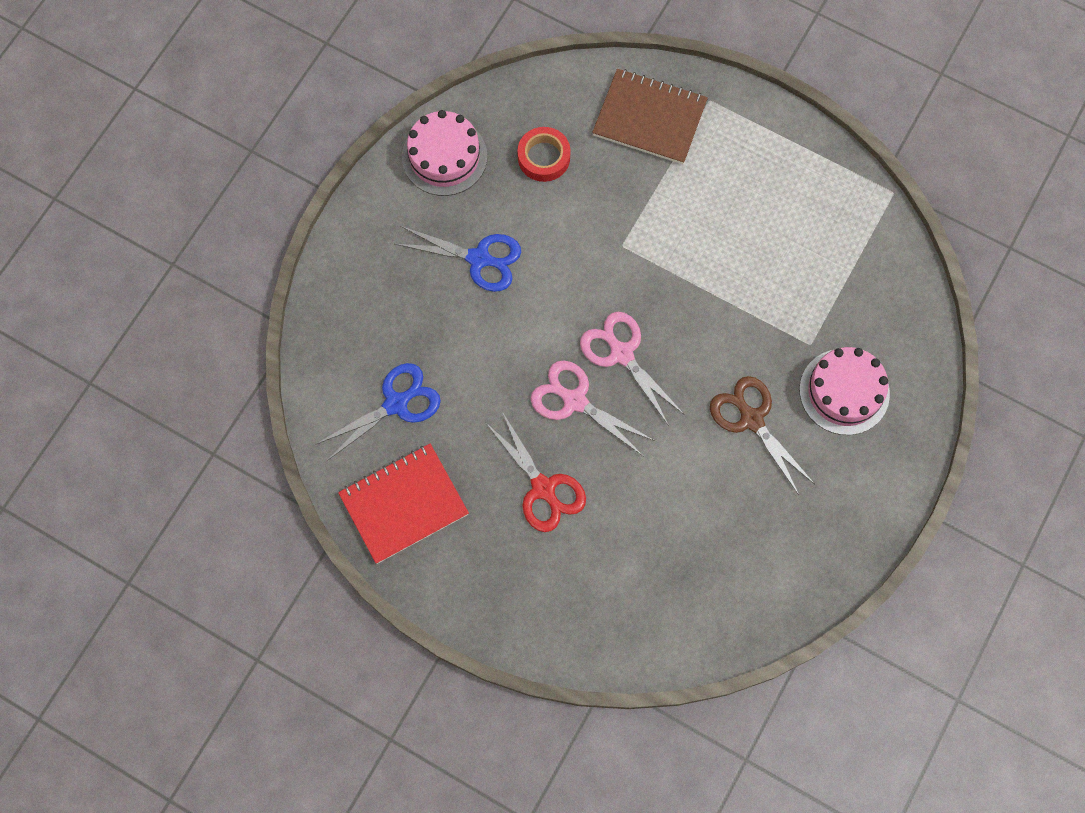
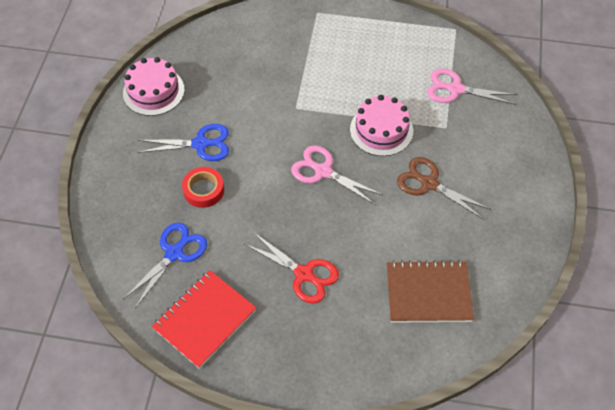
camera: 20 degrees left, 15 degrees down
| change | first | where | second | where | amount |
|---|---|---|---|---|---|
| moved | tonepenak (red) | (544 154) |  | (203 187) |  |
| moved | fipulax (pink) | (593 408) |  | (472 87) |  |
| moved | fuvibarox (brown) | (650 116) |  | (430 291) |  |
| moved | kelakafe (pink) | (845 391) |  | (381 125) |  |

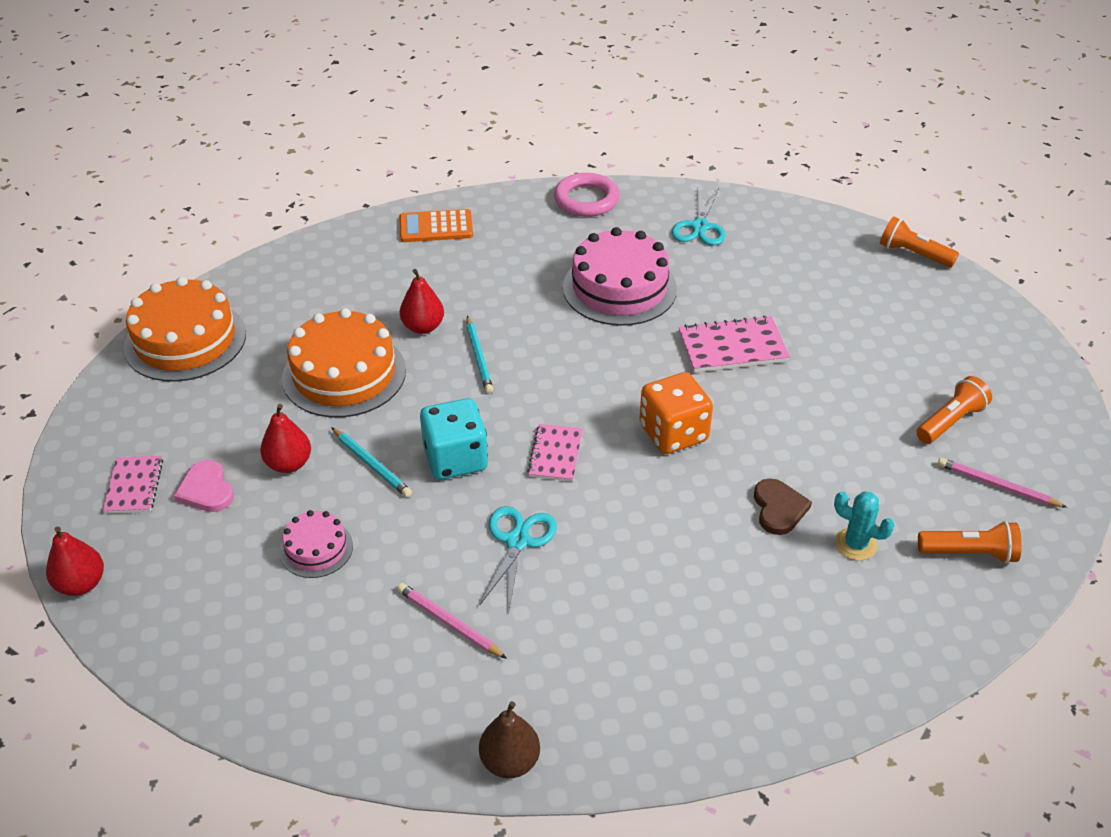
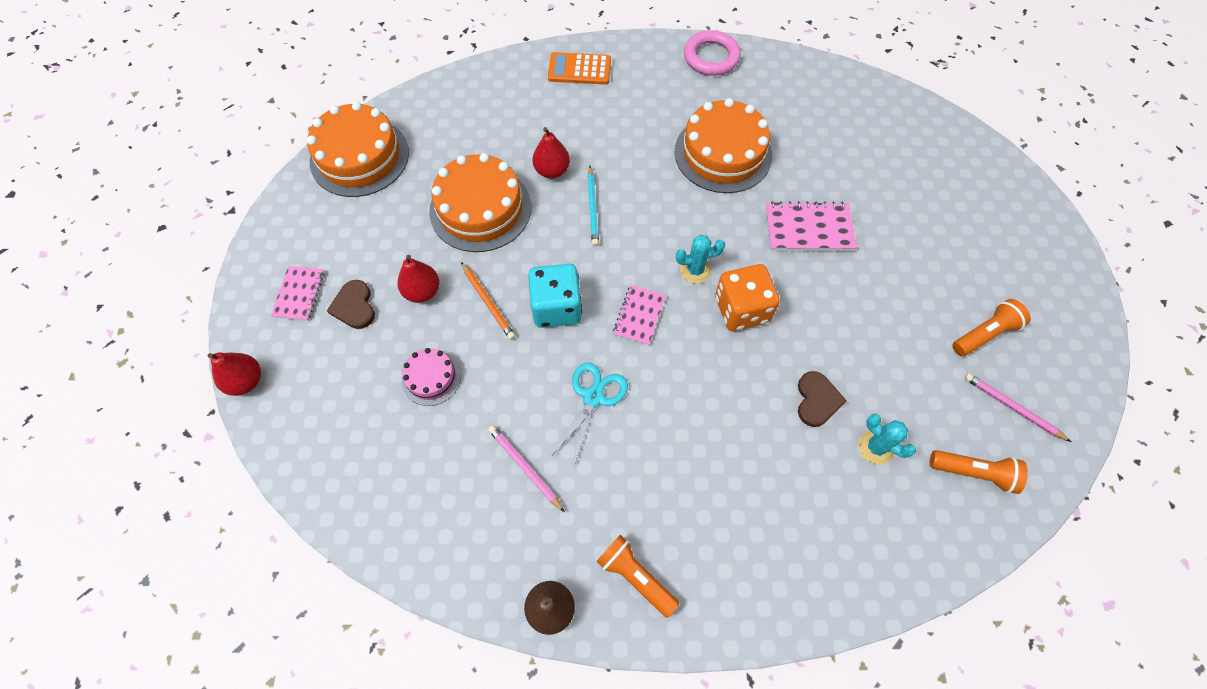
camera: 10 degrees right, 20 degrees up
| change | first | where | second | where | amount |
|---|---|---|---|---|---|
| removed | fipulax (turquoise) | (699 216) |  |  |  |
| added |  |  | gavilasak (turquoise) | (700 259) |  |
| moved | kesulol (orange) | (919 241) |  | (638 576) |  |
| recoloured | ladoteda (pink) | (204 486) | ladoteda (brown) | (351 304) |  |
| recoloured | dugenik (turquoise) | (371 462) | dugenik (orange) | (488 301) |  |
| recoloured | kelakafe (pink) | (620 276) | kelakafe (orange) | (723 145) |  |

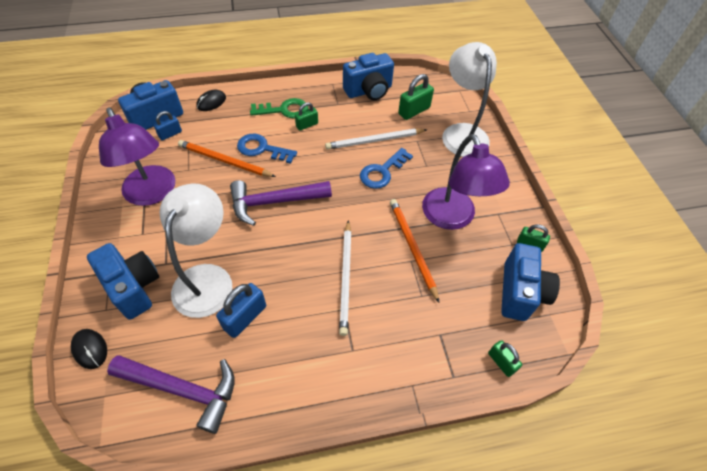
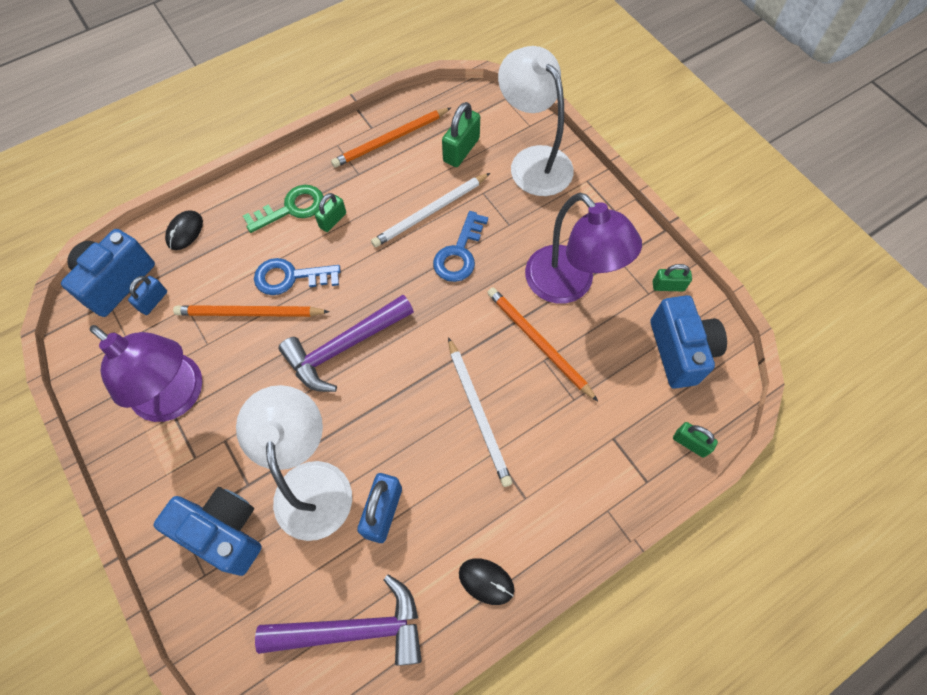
camera: 20 degrees left, 10 degrees up
| change | first | where | second | where | amount |
|---|---|---|---|---|---|
| moved | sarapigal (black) | (89 349) |  | (486 581) |  |
| replaced | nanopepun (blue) | (368 76) | dugenik (orange) | (391 138) |  |

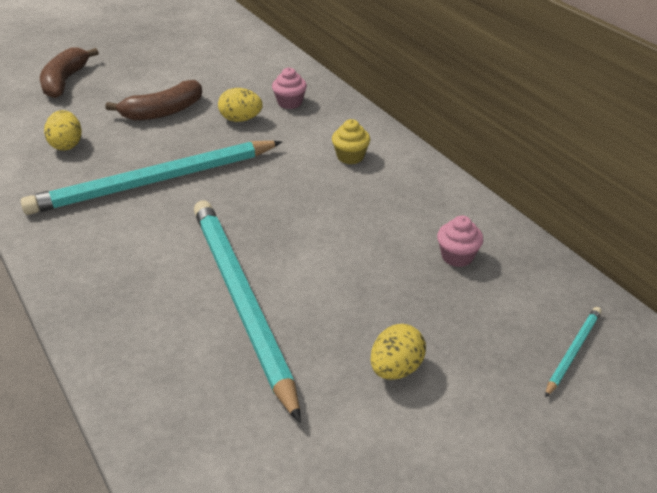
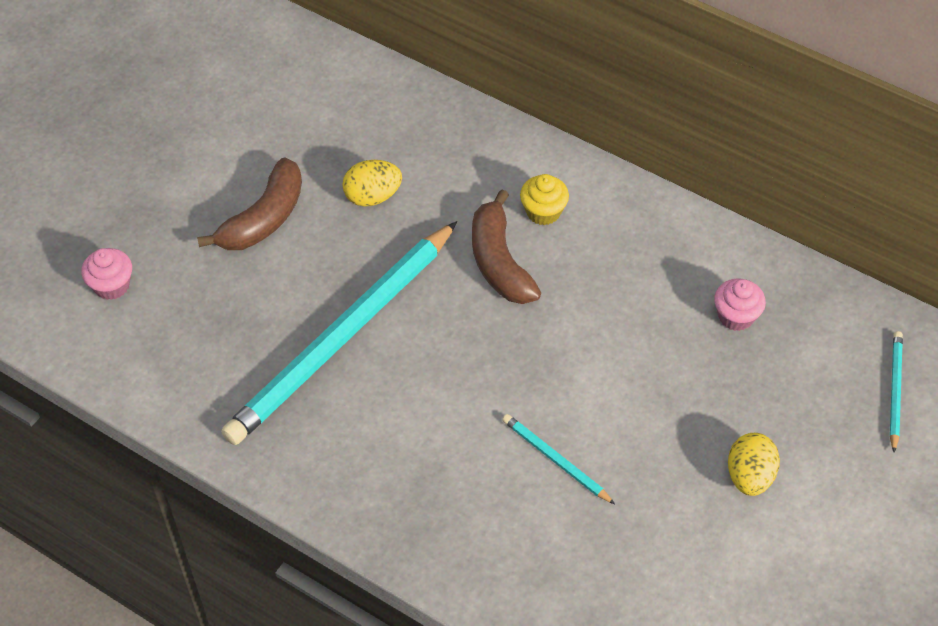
camera: 25 degrees left, 15 degrees up
| change | first | where | second | where | amount |
|---|---|---|---|---|---|
| removed | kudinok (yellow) | (63 130) |  |  |  |
| moved | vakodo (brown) | (69 72) |  | (506 247) |  |
| moved | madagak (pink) | (289 88) |  | (106 274) |  |
| resized | dugenik (turquoise) | (247 311) |  | (558 459) | x0.41 |

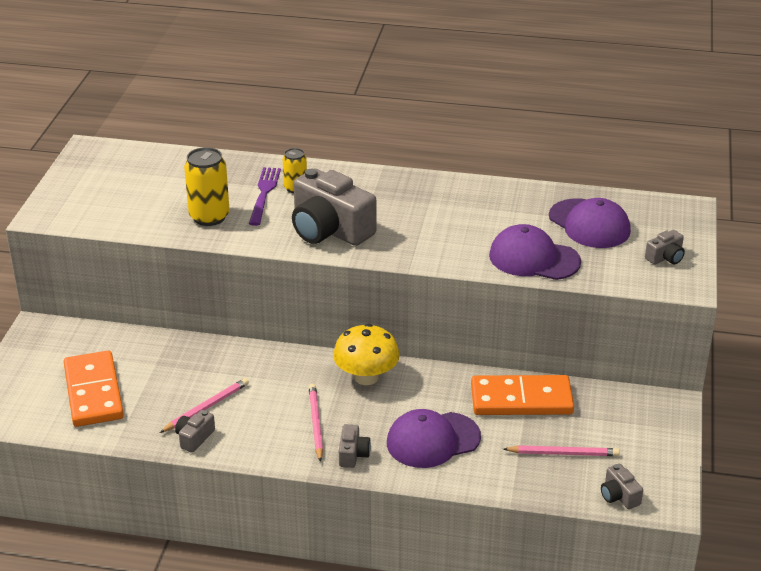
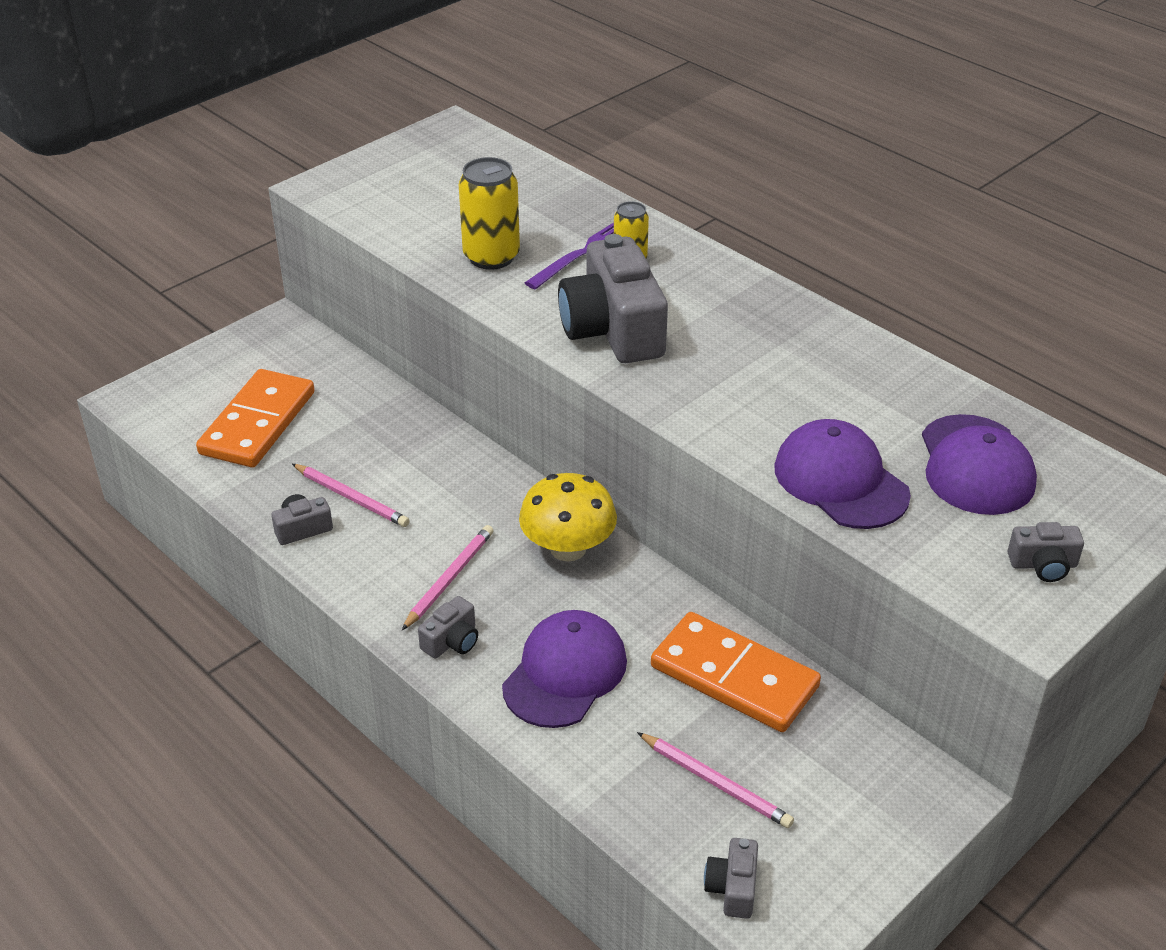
camera: 35 degrees right, 5 degrees up
| change | first | where | second | where | amount |
|---|---|---|---|---|---|
| turned | dugenik (pink) | (204 405) |  | (351 495) | 45 degrees clockwise |
| turned | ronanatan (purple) | (434 438) |  | (564 669) | 105 degrees clockwise |

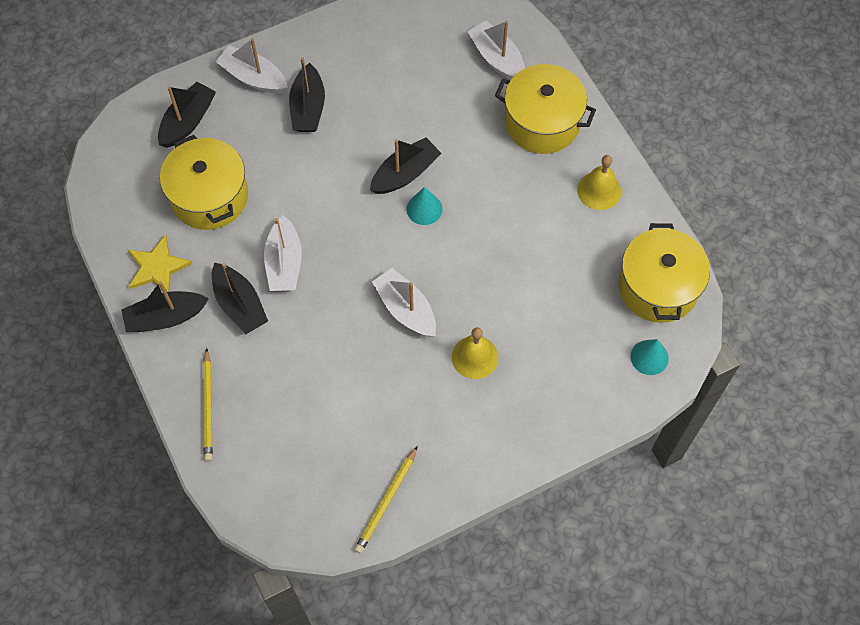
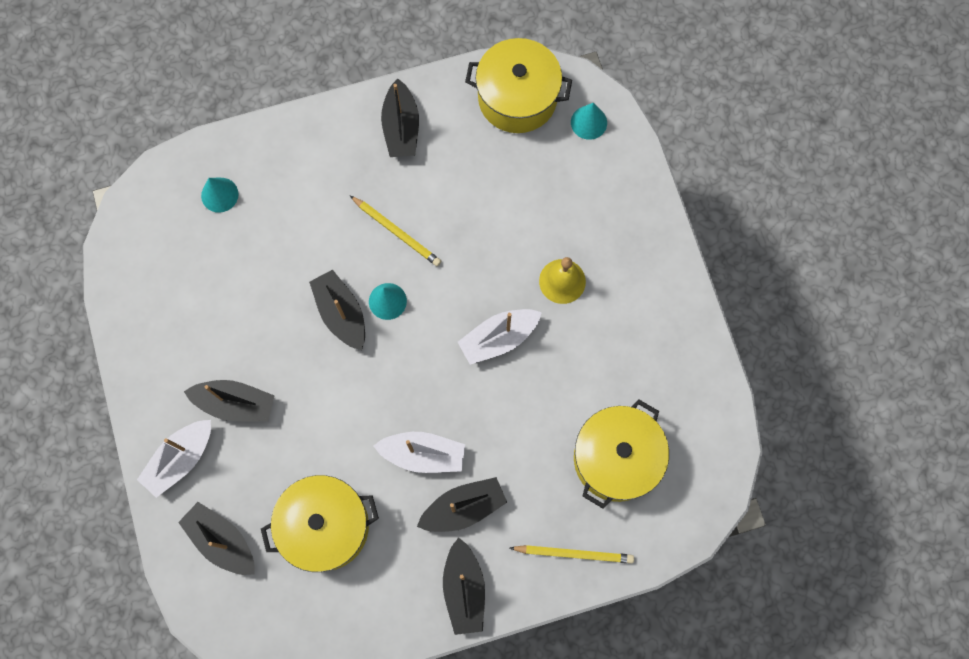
camera: 80 degrees left, 10 degrees up
| change | first | where | second | where | amount |
|---|---|---|---|---|---|
| removed | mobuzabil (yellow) | (160 263) |  |  |  |
| moved | dugenik (yellow) | (386 500) |  | (395 231) |  |
| moved | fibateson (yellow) | (545 109) |  | (621 454) |  |
| replaced | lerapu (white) | (496 50) | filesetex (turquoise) | (219 195) |  |
| replaced | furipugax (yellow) | (599 182) | lerapu (black) | (400 118) |  |

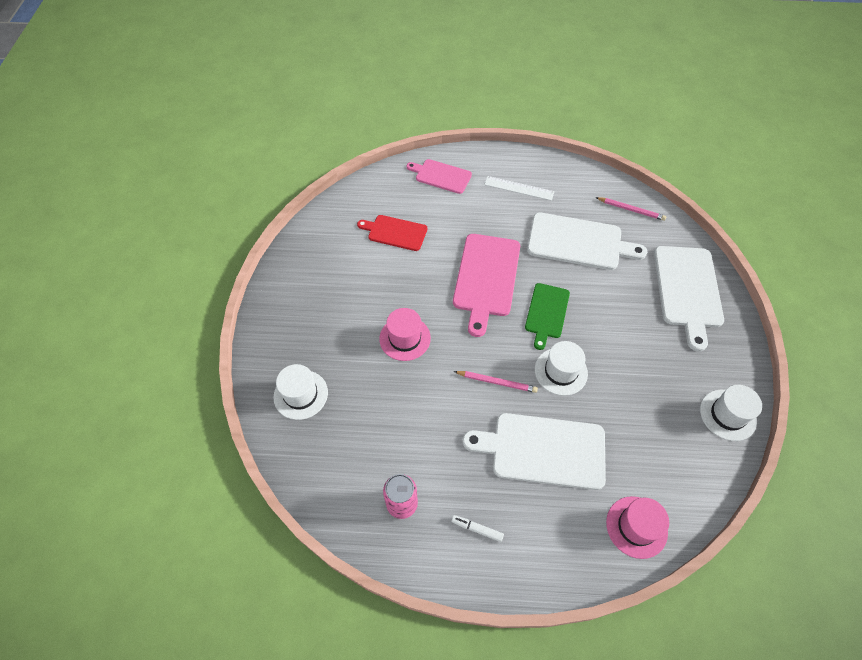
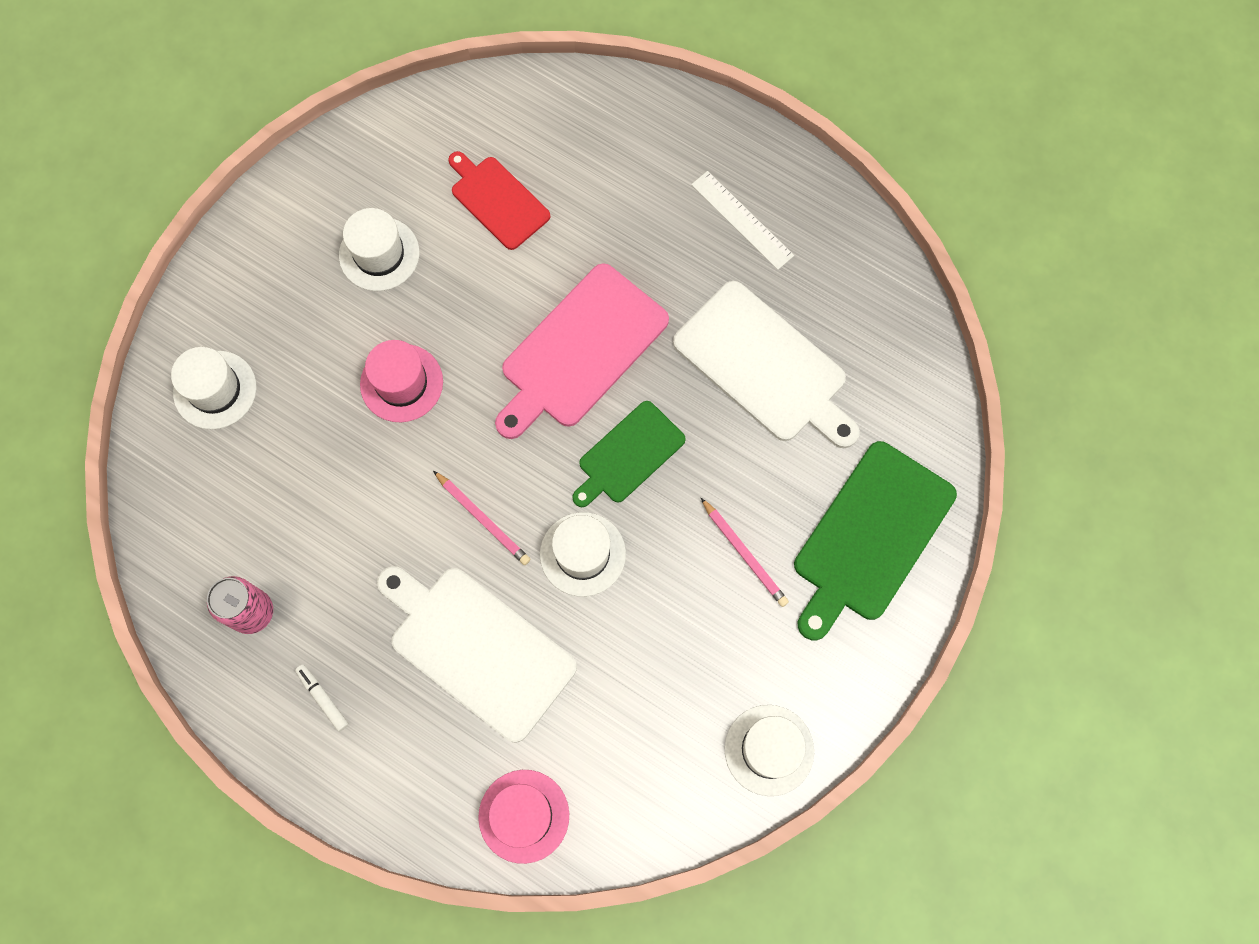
camera: 30 degrees right, 15 degrees up
| change | first | where | second | where | amount |
|---|---|---|---|---|---|
| removed | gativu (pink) | (439 176) |  |  |  |
| added |  |  | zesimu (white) | (379 249) |  |
| moved | dugenik (pink) | (630 209) |  | (745 552) |  |
| recoloured | gativu (white) | (689 299) | gativu (green) | (875 540) |  |

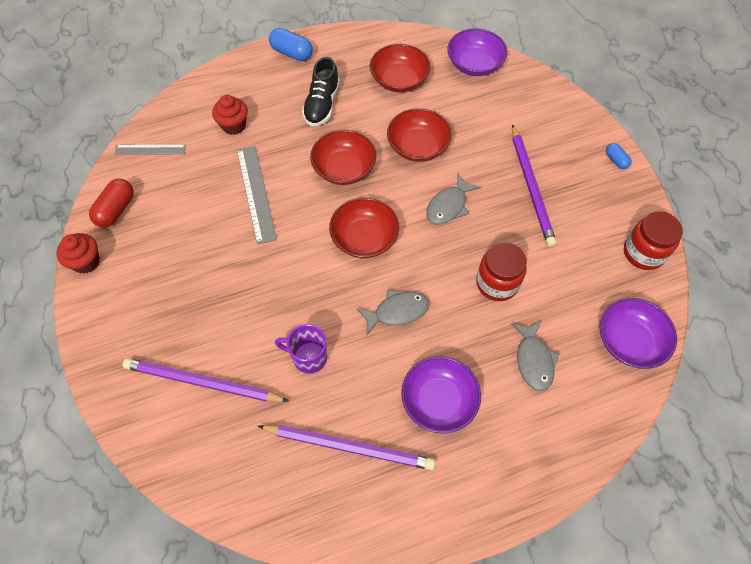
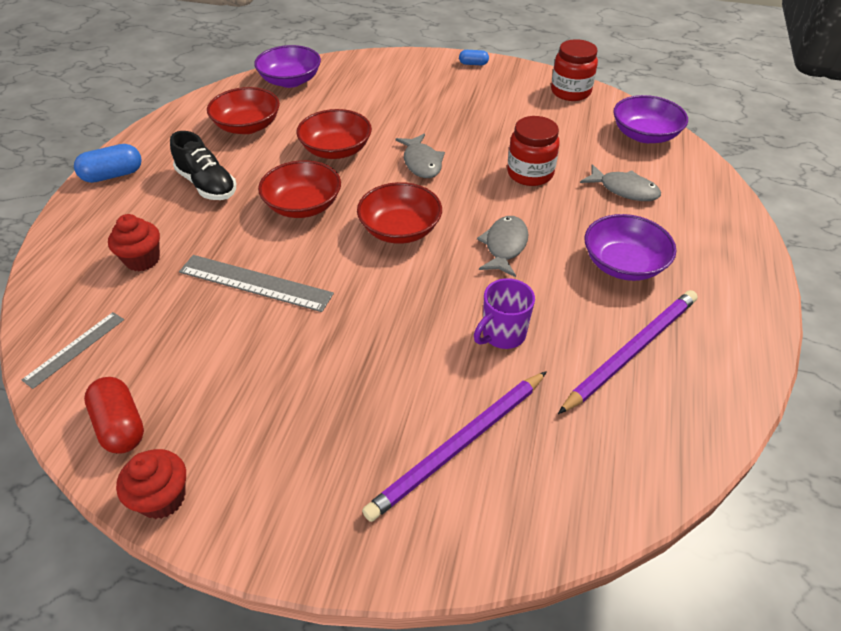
camera: 55 degrees left, 15 degrees down
| change | first | where | second | where | amount |
|---|---|---|---|---|---|
| removed | dugenik (purple) | (534 185) |  |  |  |

